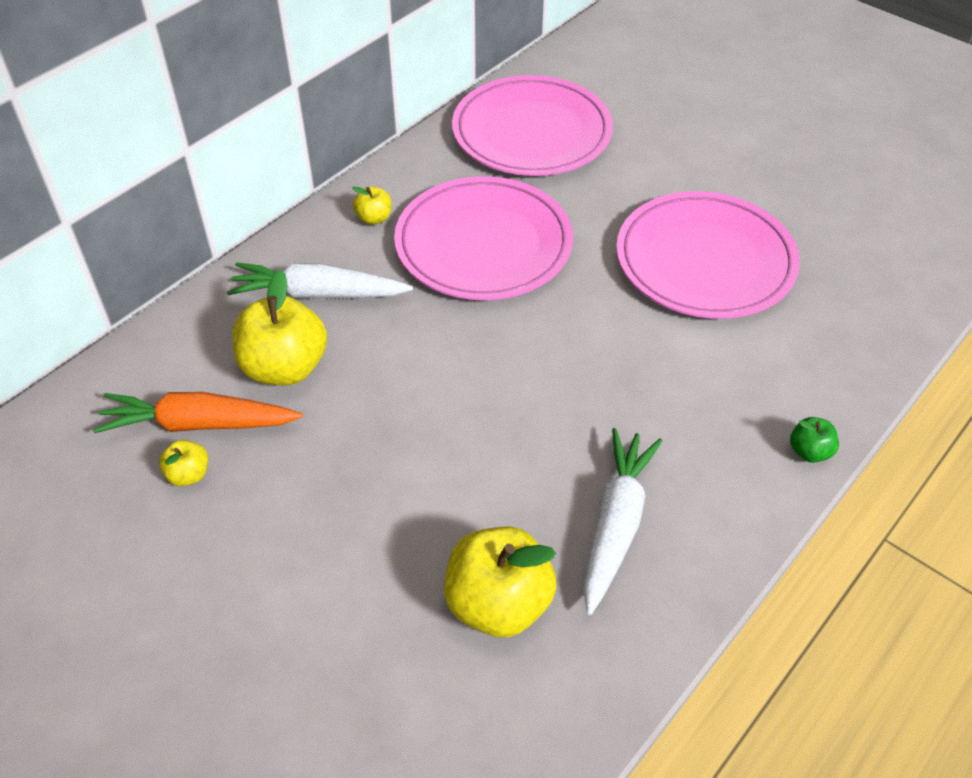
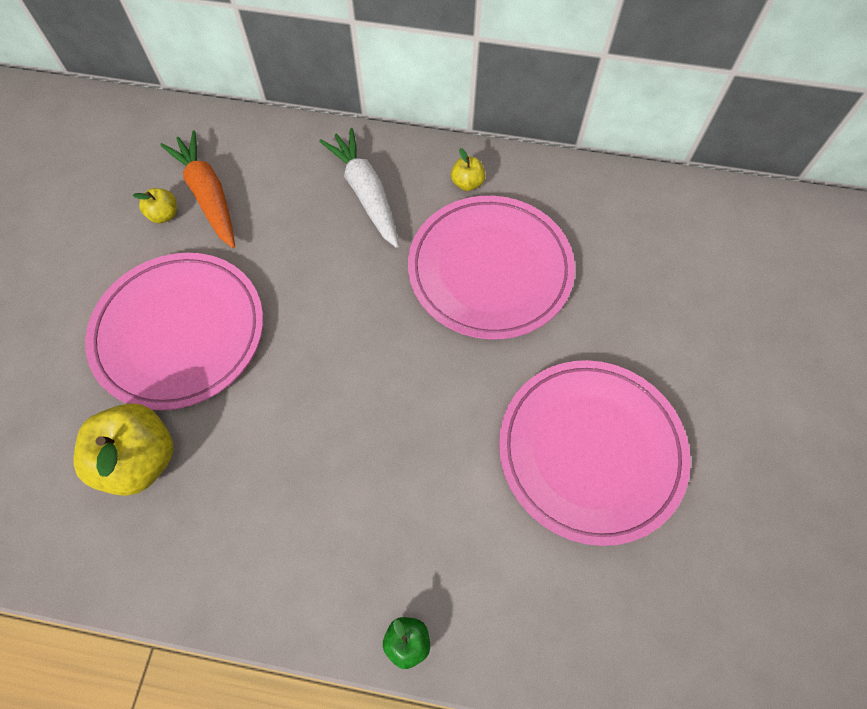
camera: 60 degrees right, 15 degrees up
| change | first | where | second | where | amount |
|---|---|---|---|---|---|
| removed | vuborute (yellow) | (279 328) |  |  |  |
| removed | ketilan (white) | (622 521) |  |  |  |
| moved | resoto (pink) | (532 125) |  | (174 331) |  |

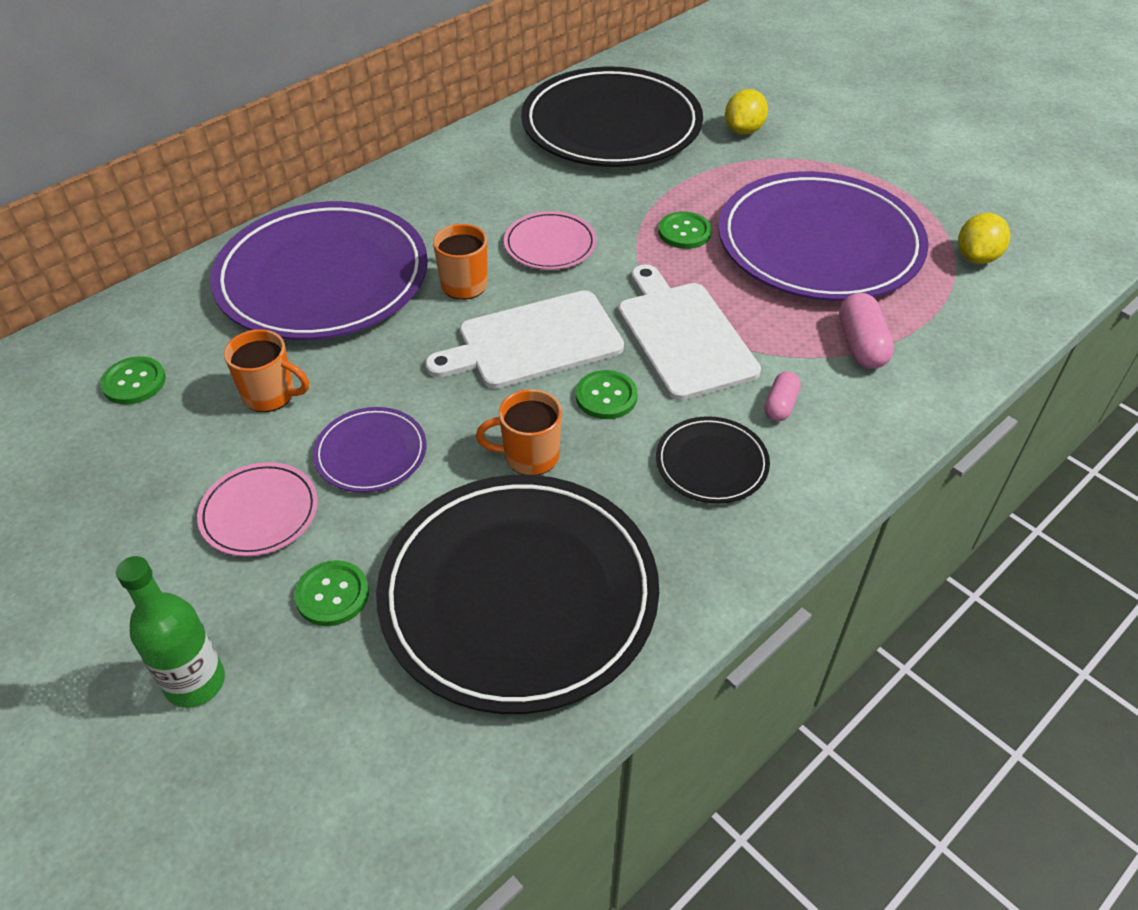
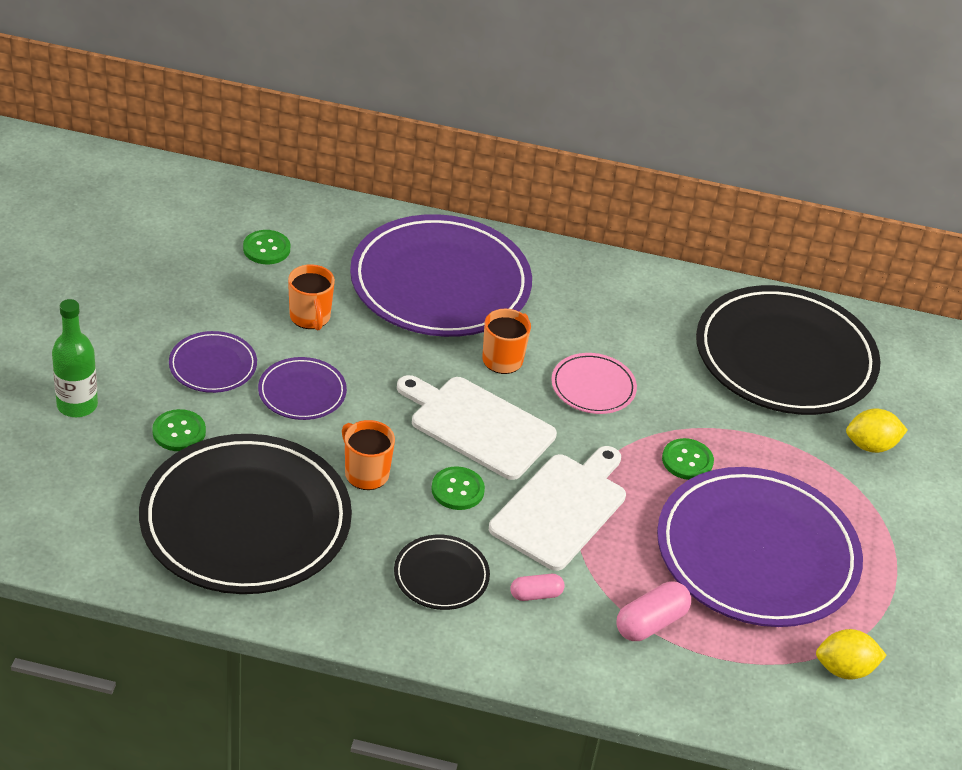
camera: 50 degrees right, 5 degrees down
| change | first | where | second | where | amount |
|---|---|---|---|---|---|
| recoloured | resoto (pink) | (257 509) | resoto (purple) | (213 362) |  |

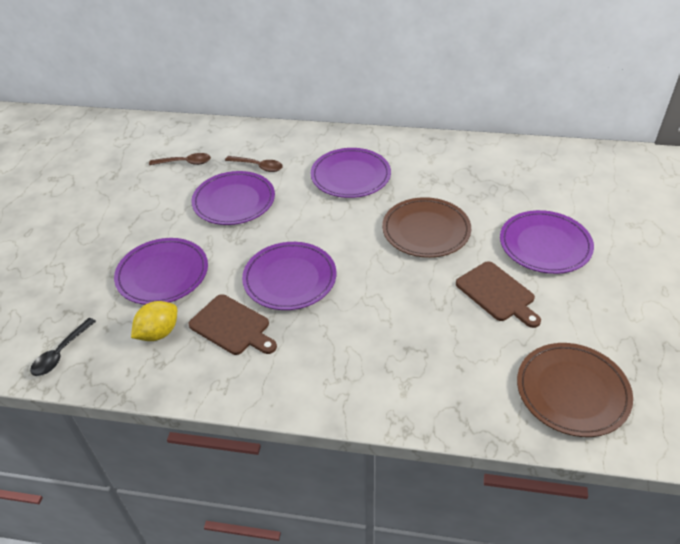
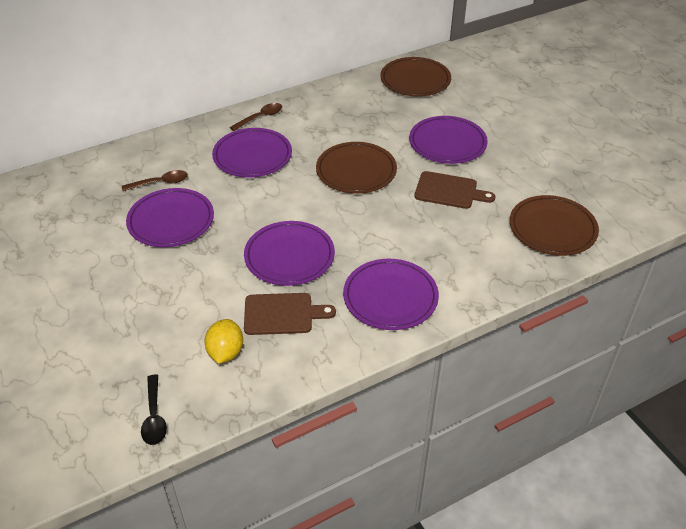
camera: 40 degrees left, 0 degrees up
| change | first | where | second | where | amount |
|---|---|---|---|---|---|
| added |  |  | resoto (brown) | (415 77) |  |
| moved | resoto (purple) | (161 271) |  | (391 294) |  |
| moved | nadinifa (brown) | (180 159) |  | (256 117) |  |

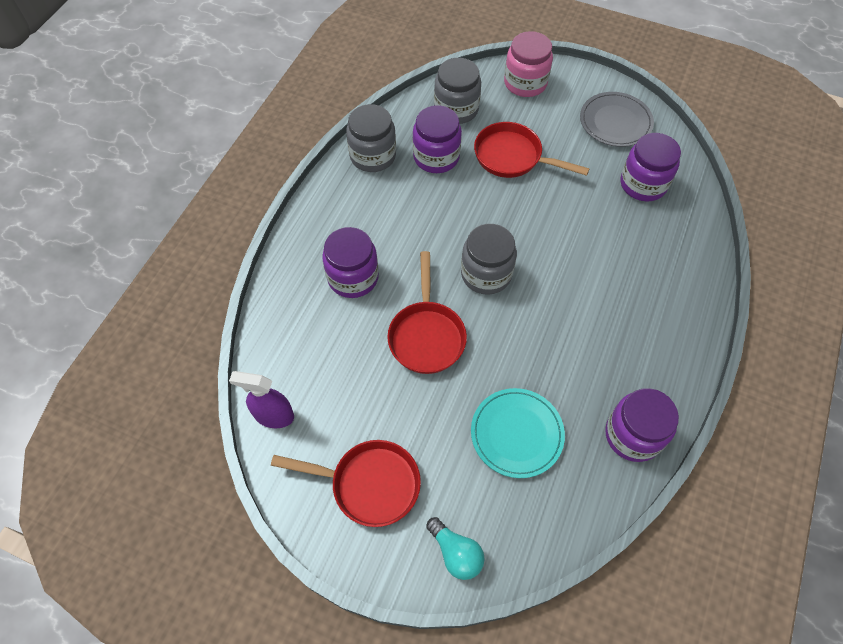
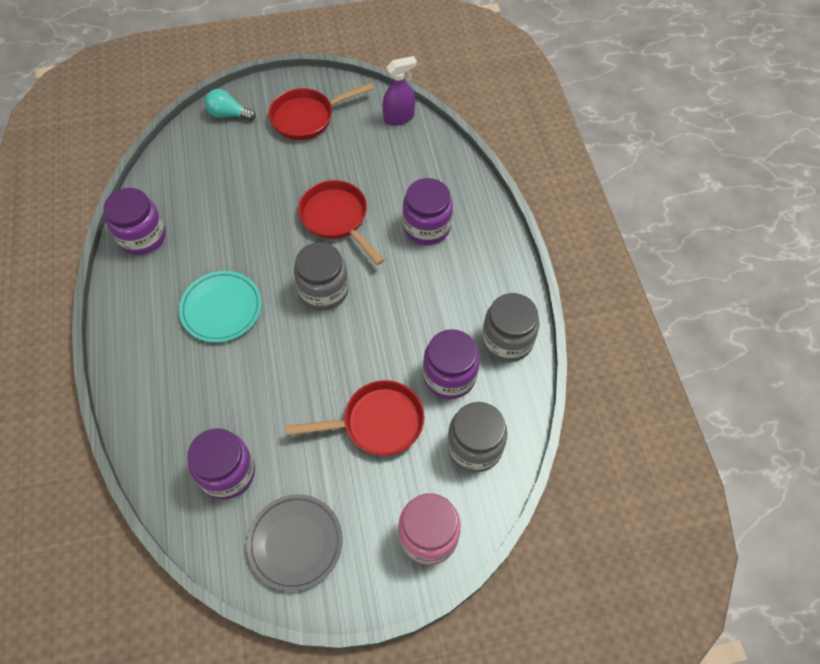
camera: 145 degrees right, 0 degrees up
| change | first | where | second | where | amount |
|---|---|---|---|---|---|
| moved | resoto (turquoise) | (518 433) |  | (220 306) |  |

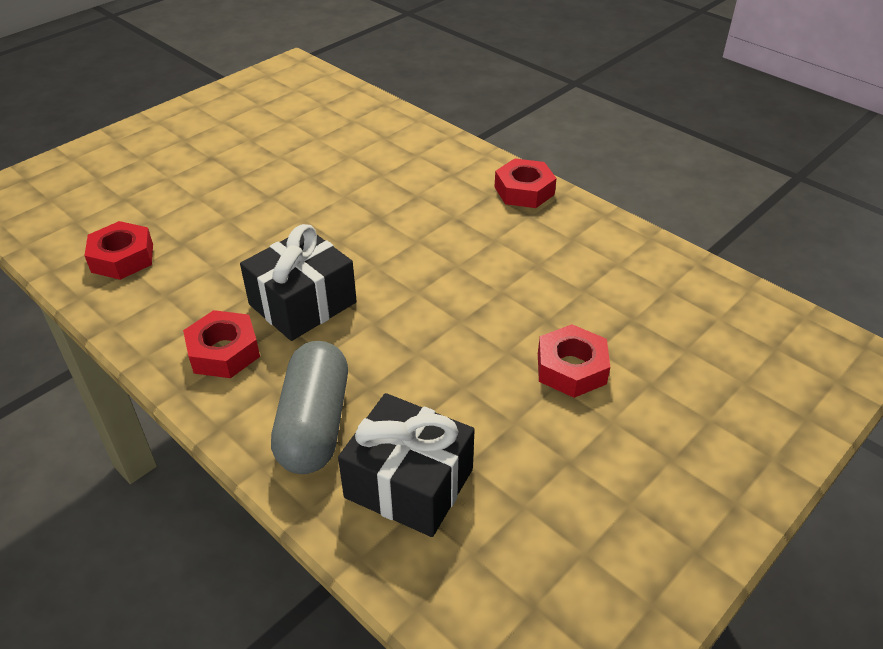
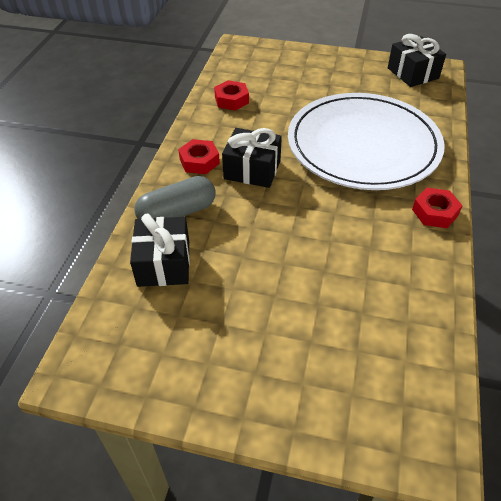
camera: 60 degrees right, 5 degrees up
| change | first | where | second | where | amount |
|---|---|---|---|---|---|
| removed | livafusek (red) | (574 361) |  |  |  |
| added |  |  | resoto (white) | (366 141) |  |
| added |  |  | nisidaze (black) | (417 60) |  |

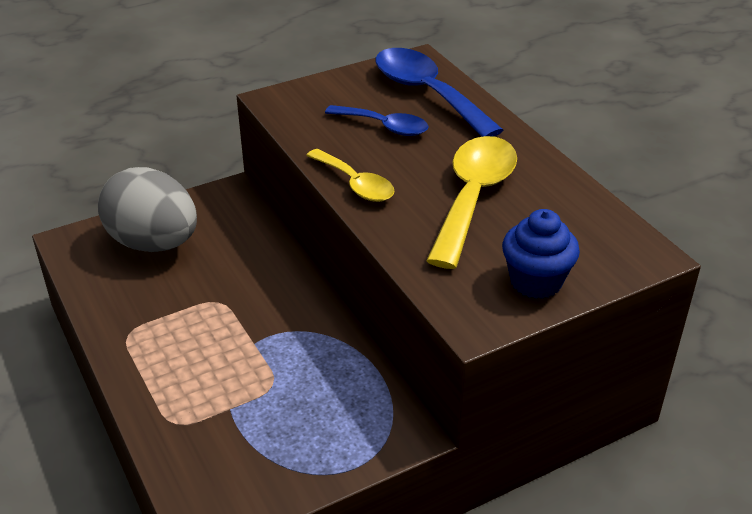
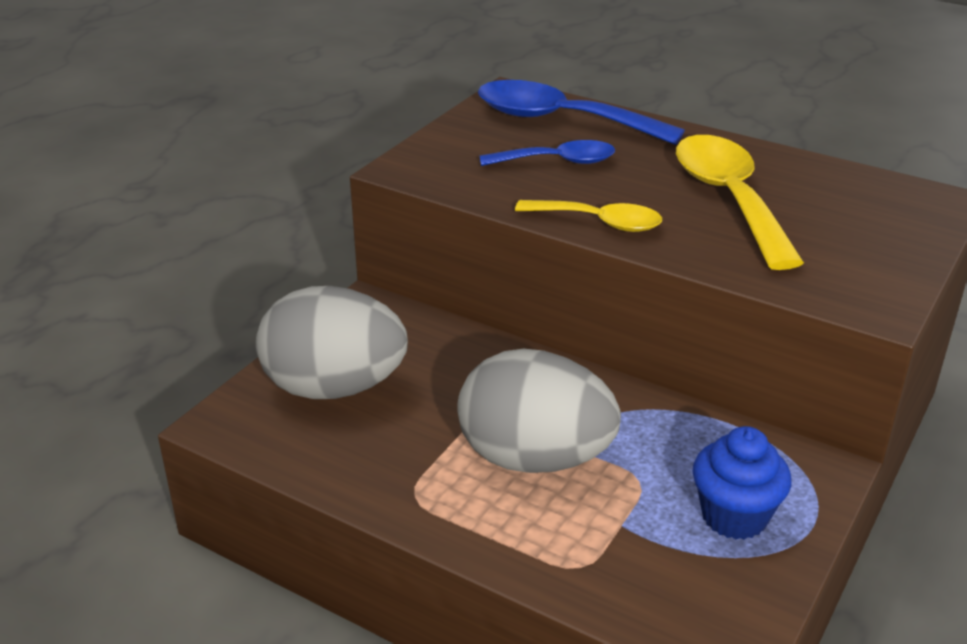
camera: 30 degrees left, 5 degrees down
| change | first | where | second | where | amount |
|---|---|---|---|---|---|
| added |  |  | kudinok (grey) | (539 411) |  |
| moved | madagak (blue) | (541 254) |  | (741 483) |  |

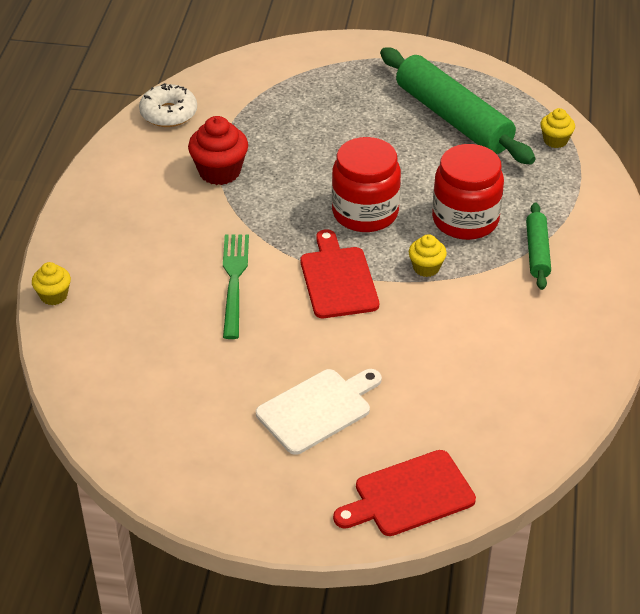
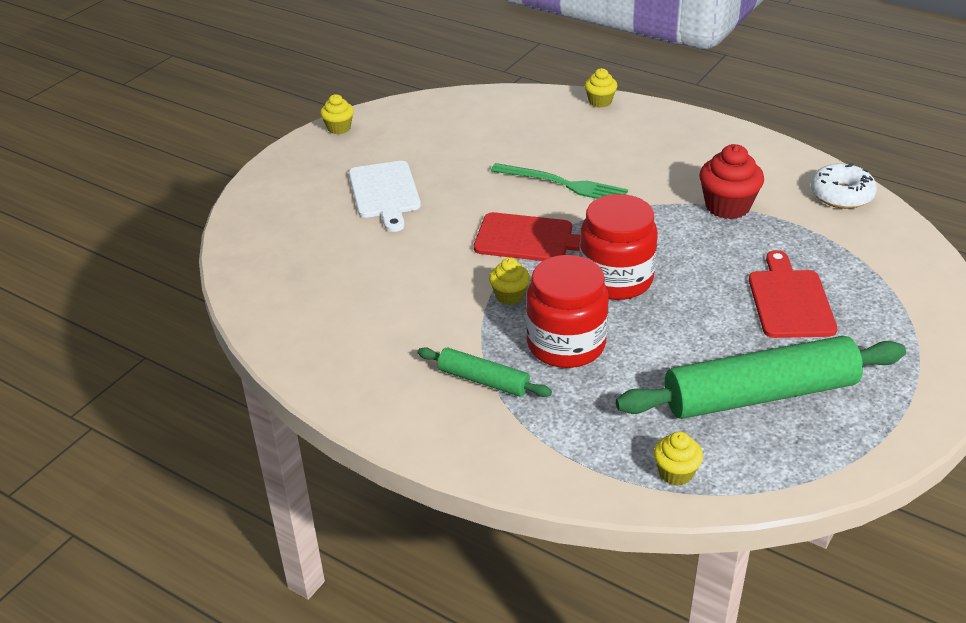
camera: 115 degrees right, 5 degrees down
| change | first | where | second | where | amount |
|---|---|---|---|---|---|
| added |  |  | madagak (yellow) | (337 114) |  |
| moved | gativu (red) | (404 493) |  | (793 294) |  |

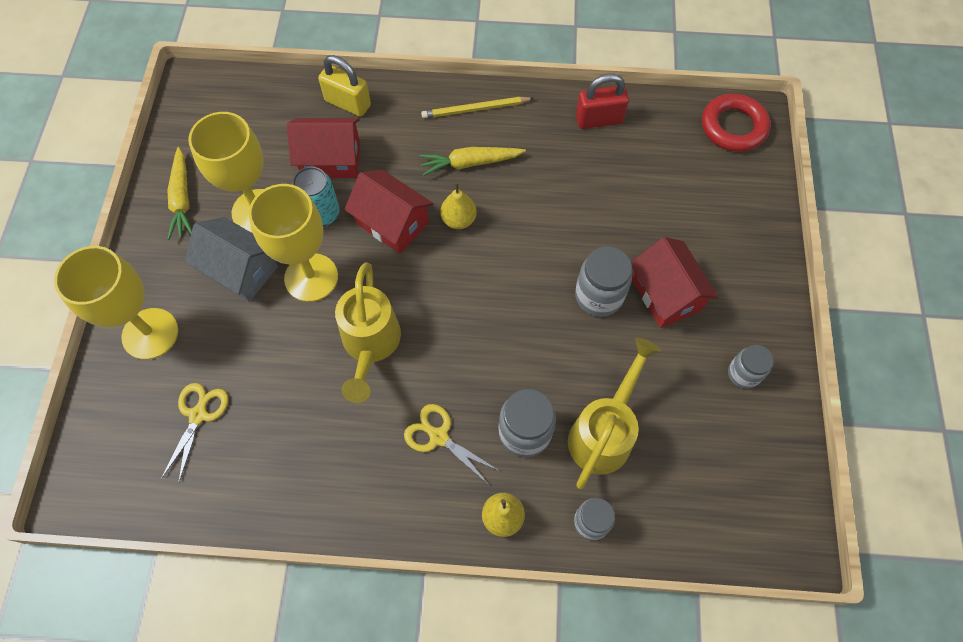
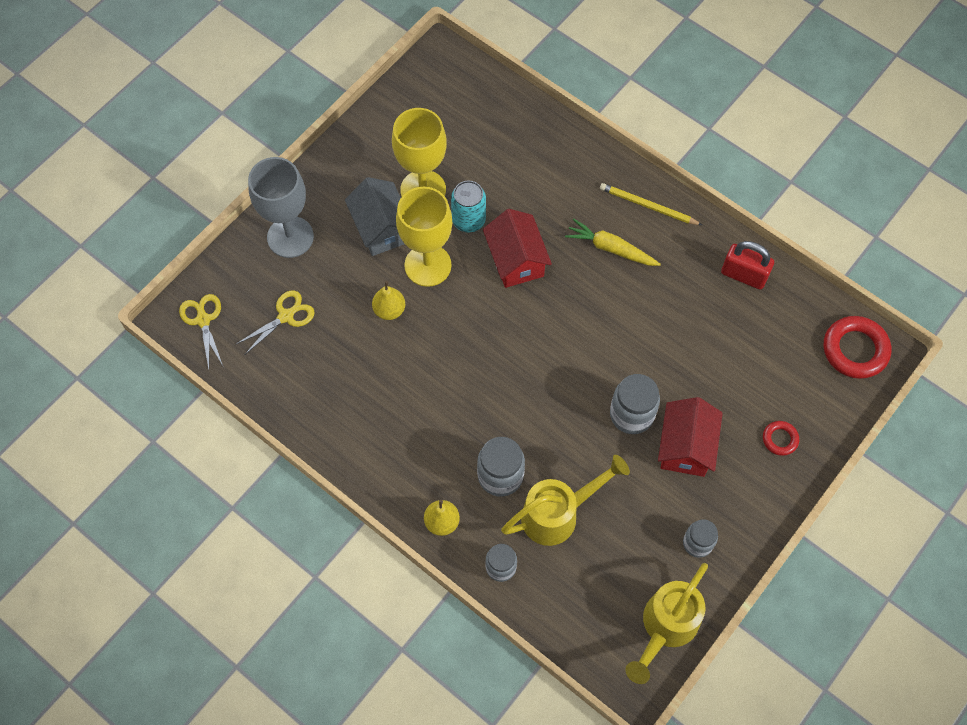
camera: 35 degrees right, 0 degrees up
| change | first | where | second | where | amount |
|---|---|---|---|---|---|
| removed | ketilan (yellow) | (179 193) |  |  |  |
| removed | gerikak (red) | (323 148) |  |  |  |
| removed | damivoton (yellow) | (344 86) |  |  |  |
| added |  |  | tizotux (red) | (781 438) |  |
| moved | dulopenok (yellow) | (368 333) |  | (666 623) |  |
| moved | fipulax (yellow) | (451 444) |  | (201 331) |  |
| moved | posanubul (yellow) | (458 205) |  | (388 300) |  |
| recoloured | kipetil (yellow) | (116 303) | kipetil (grey) | (281 207) |  |

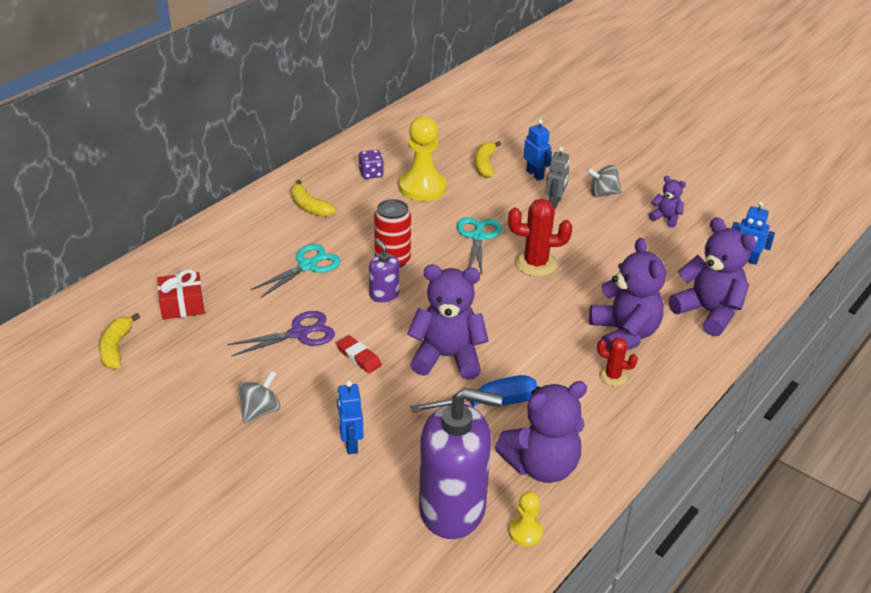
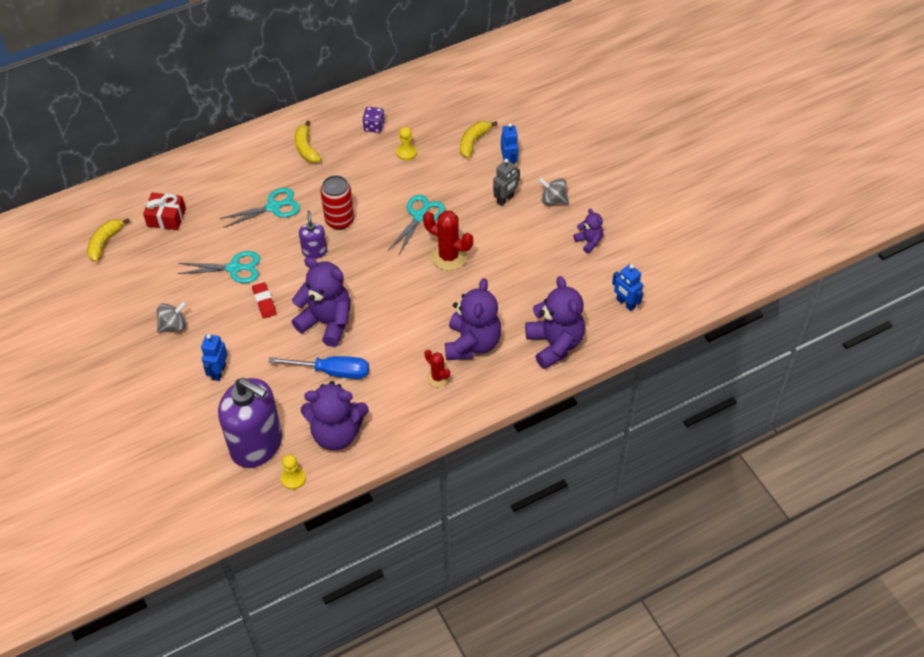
camera: 25 degrees right, 15 degrees up
| change | first | where | second | where | amount |
|---|---|---|---|---|---|
| recoloured | fipulax (purple) | (281 333) | fipulax (turquoise) | (218 267) |  |
| resized | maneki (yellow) | (422 158) |  | (406 144) | x0.49 |

